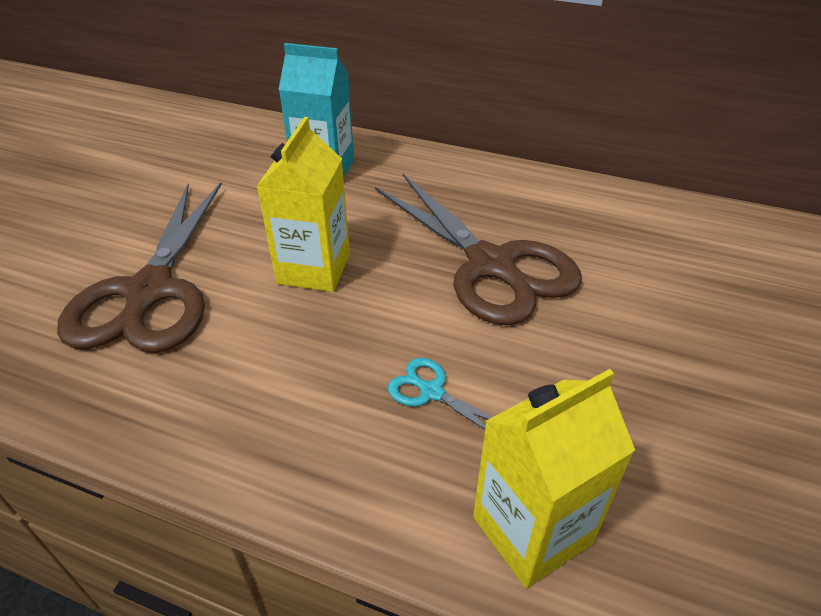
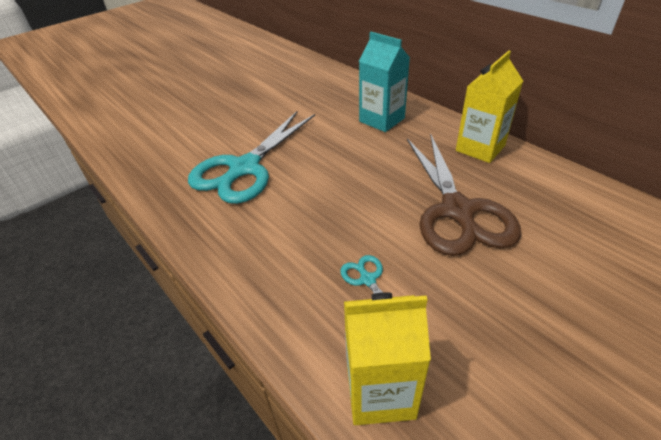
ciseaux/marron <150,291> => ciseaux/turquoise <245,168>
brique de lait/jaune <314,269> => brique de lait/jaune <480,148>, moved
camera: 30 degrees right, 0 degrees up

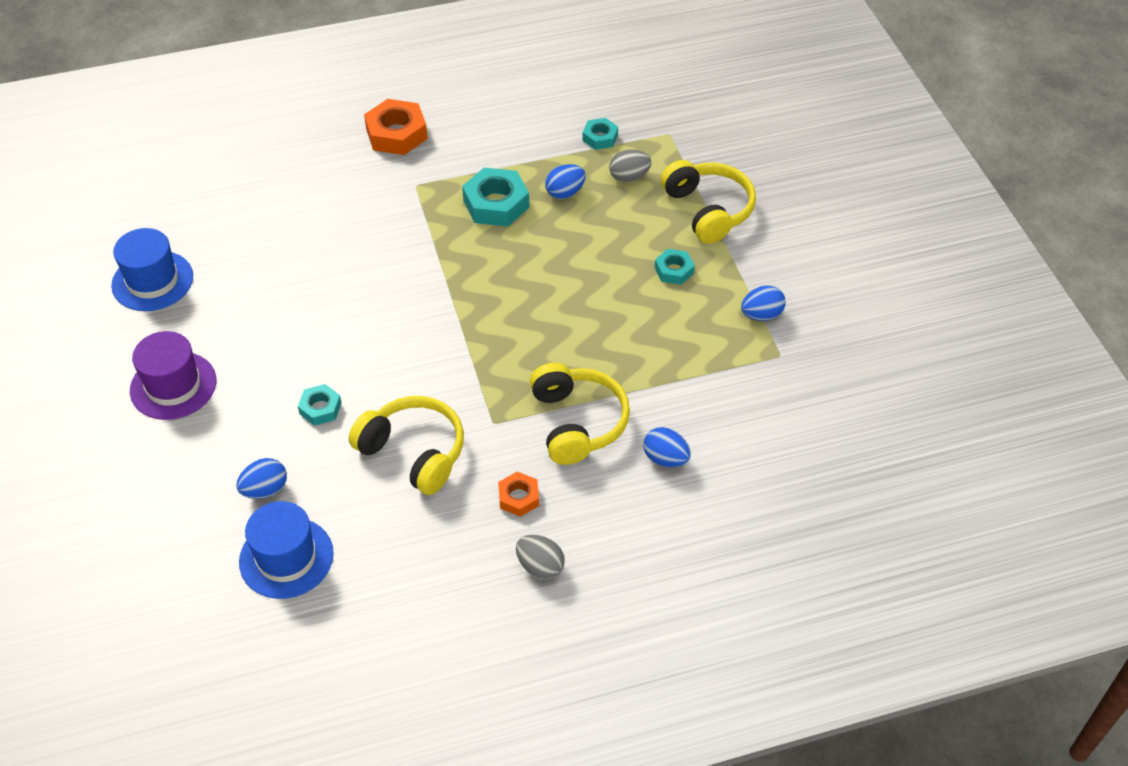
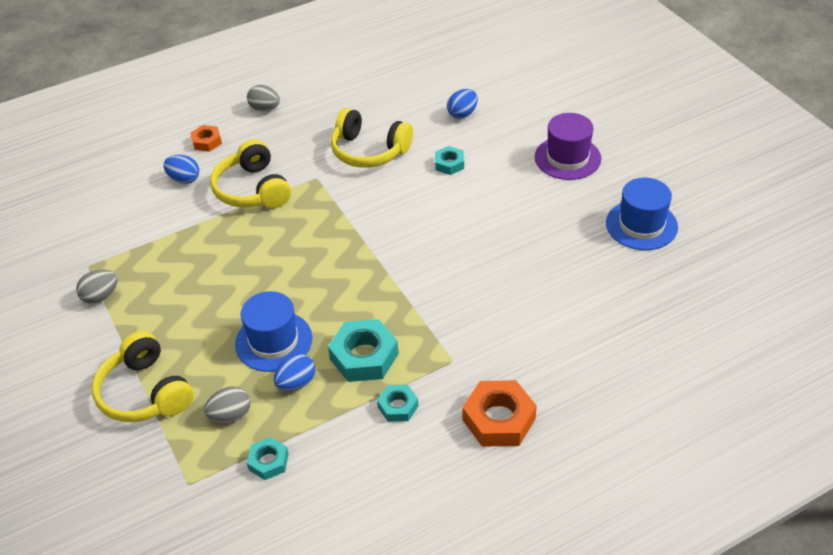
œuf/bleu <761,315> => œuf/gris <101,296>
écrou/orange <518,497> => écrou/orange <207,141>, moved
chapeau/bleu <286,557> => chapeau/bleu <273,341>, moved
écrou/turquoise <674,270> => écrou/turquoise <398,406>, moved
camera: 170 degrees right, 5 degrees down

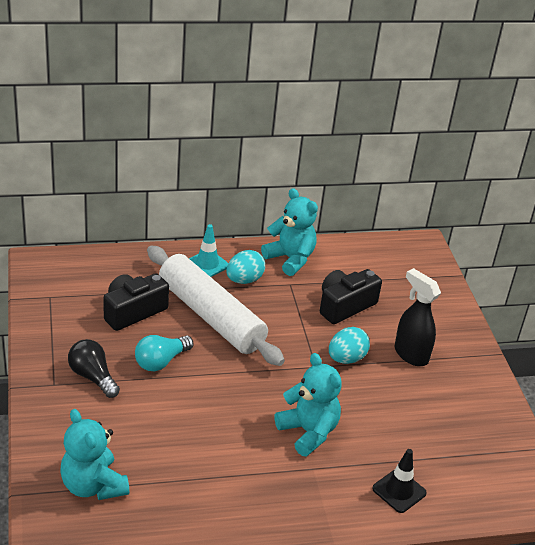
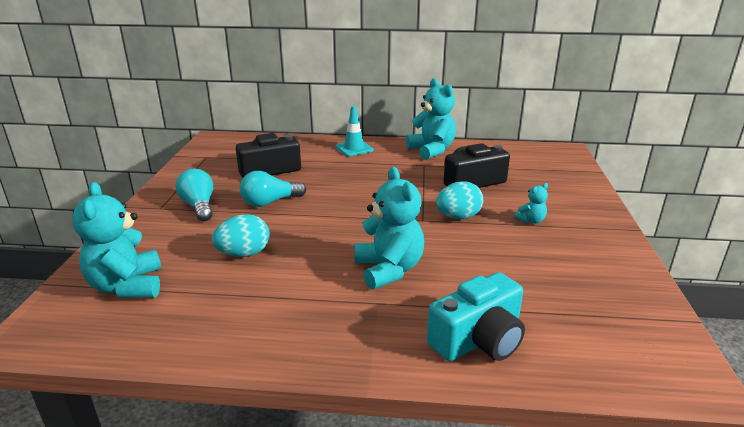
ampoule/noir <93,377> => ampoule/turquoise <199,206>
œuf/turquoise <244,280> => œuf/turquoise <244,254>, moved
cône de chantier/noir <399,491> => appareil photo/turquoise <478,340>
vaporisateur/noir <410,354> => ours en peluche/turquoise <531,220>
rouleau à pâtisserie/blanc <211,316> => nothing
camera: 20 degrees right, 10 degrees down

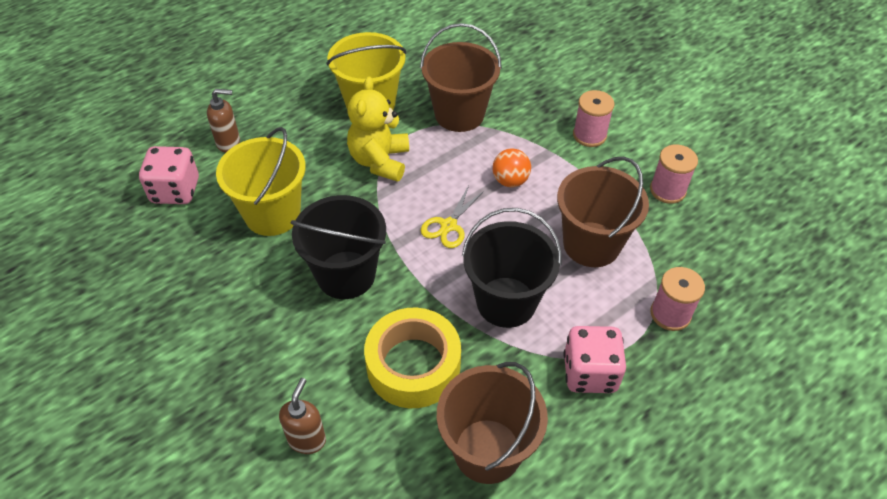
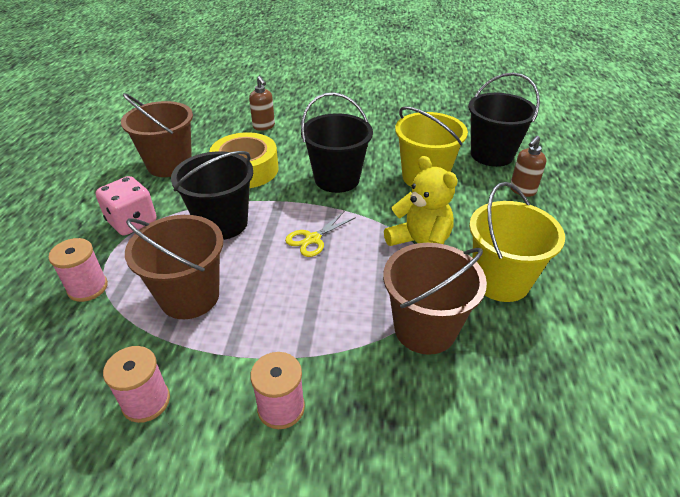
ciseaux/jaune <448,225> => ciseaux/jaune <313,239>, 120 degrees counterclockwise
dé/rose <175,191> => seau/noir <492,154>
balle/orange <510,181> => nothing
camera: 135 degrees right, 10 degrees down

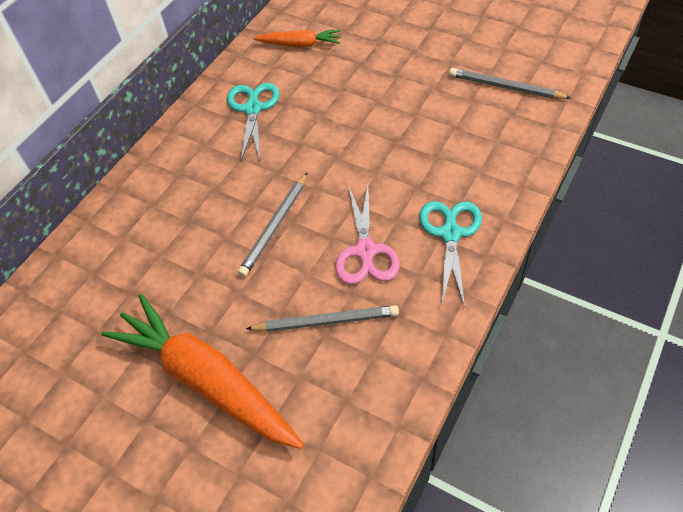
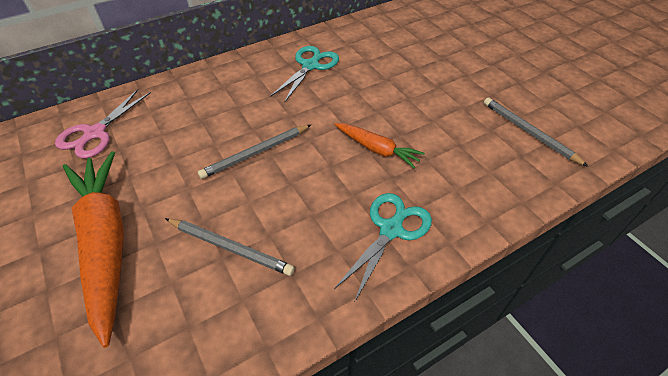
ciseaux/rose <365,251> => ciseaux/rose <95,133>, moved
carotte/orange <300,44> => carotte/orange <377,149>, moved
camera: 25 degrees right, 5 degrees down

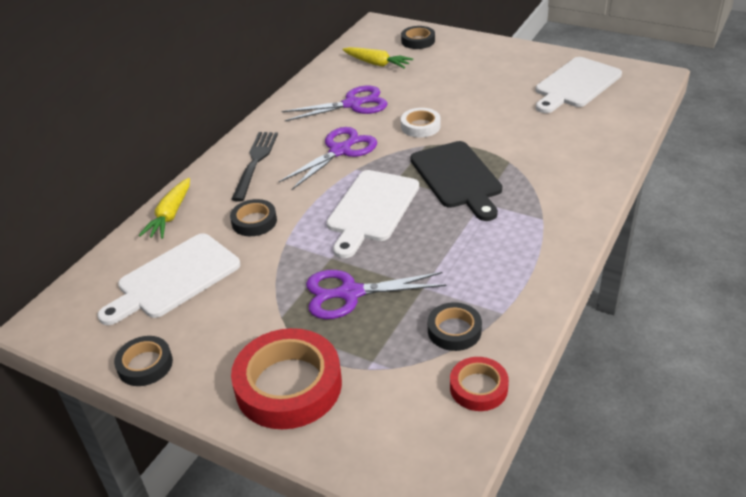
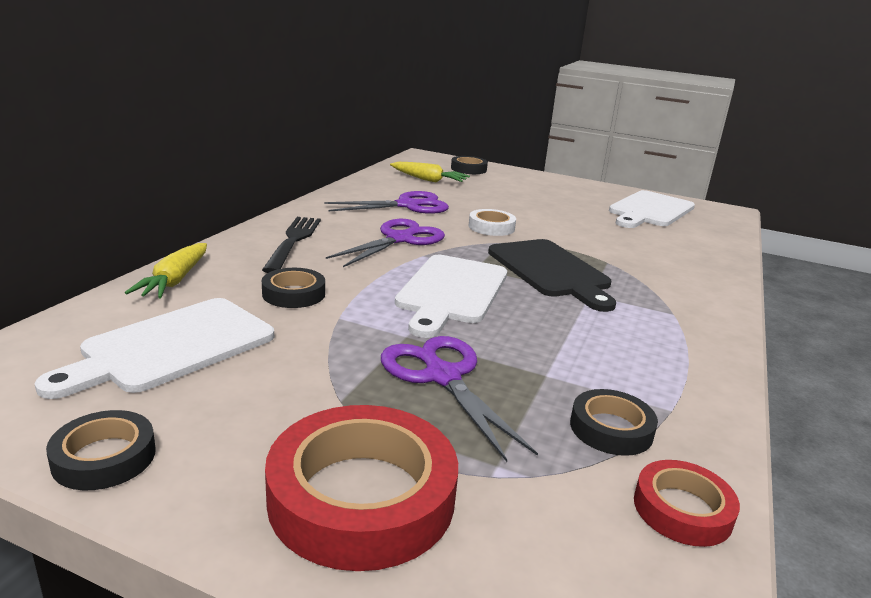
ciseaux/violet <350,293> => ciseaux/violet <442,377>, 75 degrees clockwise
camera: 10 degrees left, 15 degrees down

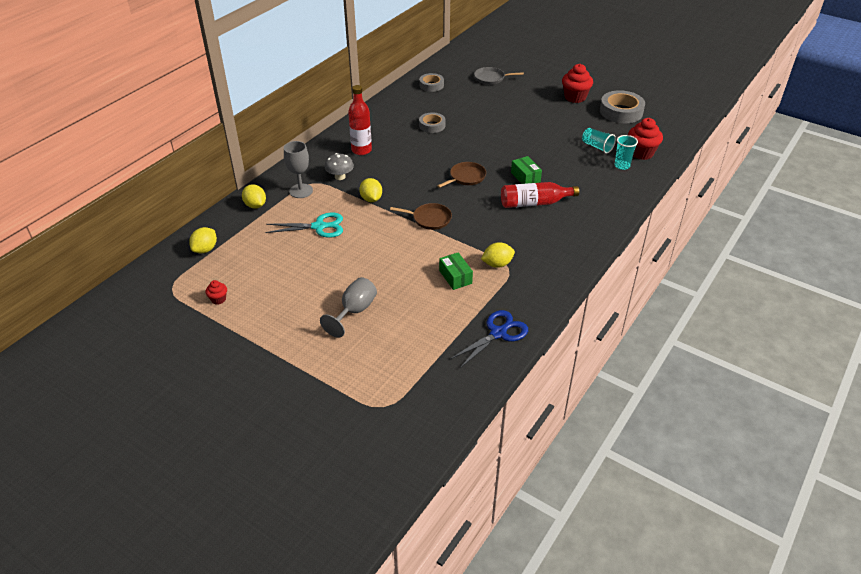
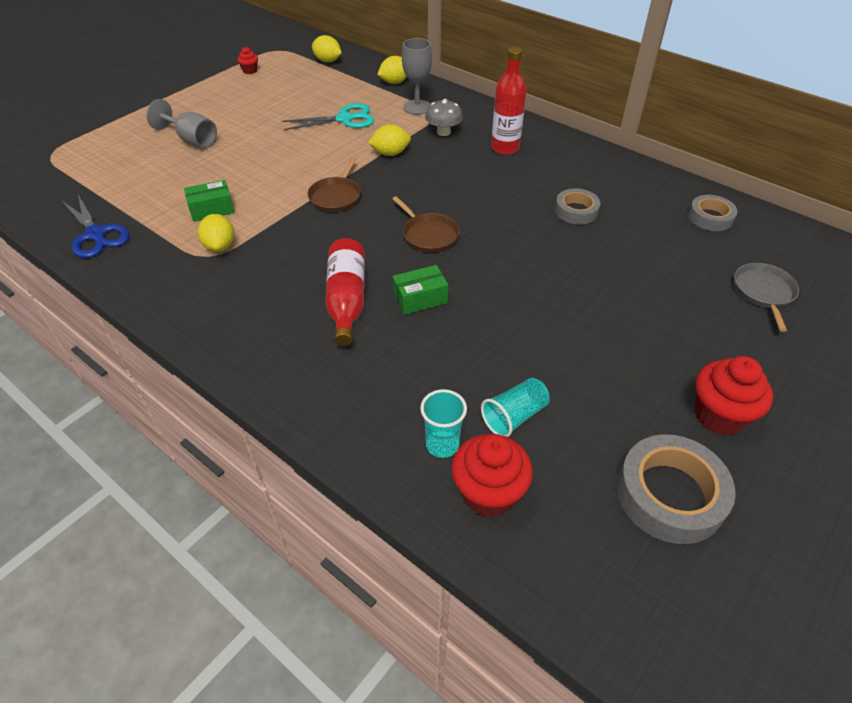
ciseaux/turquoise <319,227> => ciseaux/turquoise <344,119>, 105 degrees counterclockwise
camera: 95 degrees right, 5 degrees up

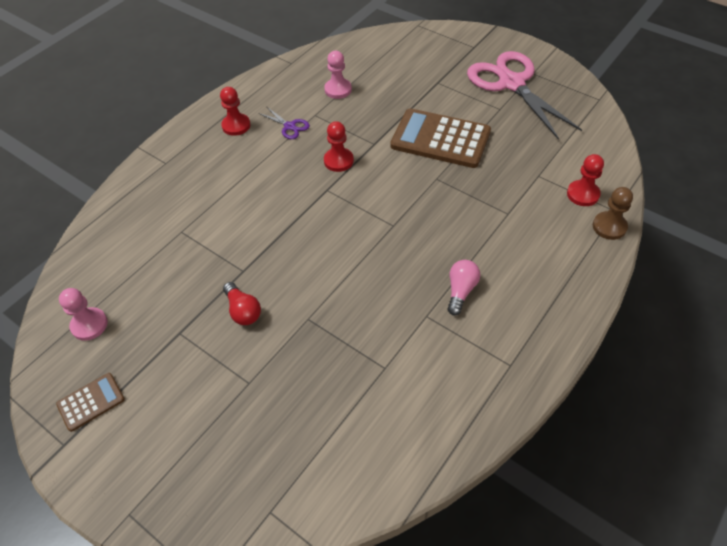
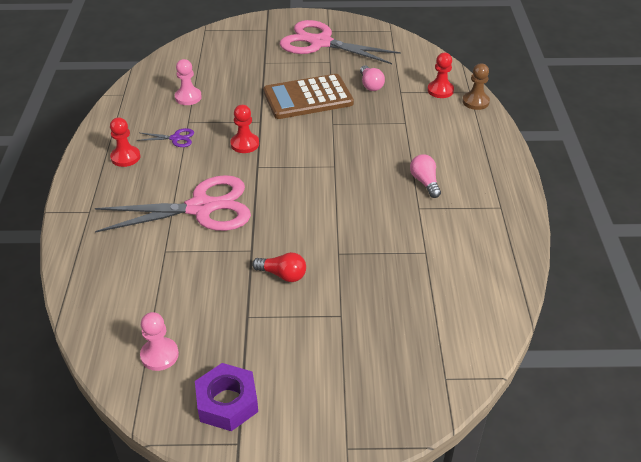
nothing => ciseaux/rose <201,208>
calculatrice/marron <91,402> => écrou/violet <227,402>
nothing => ampoule/rose <370,85>
camera: 40 degrees left, 10 degrees down

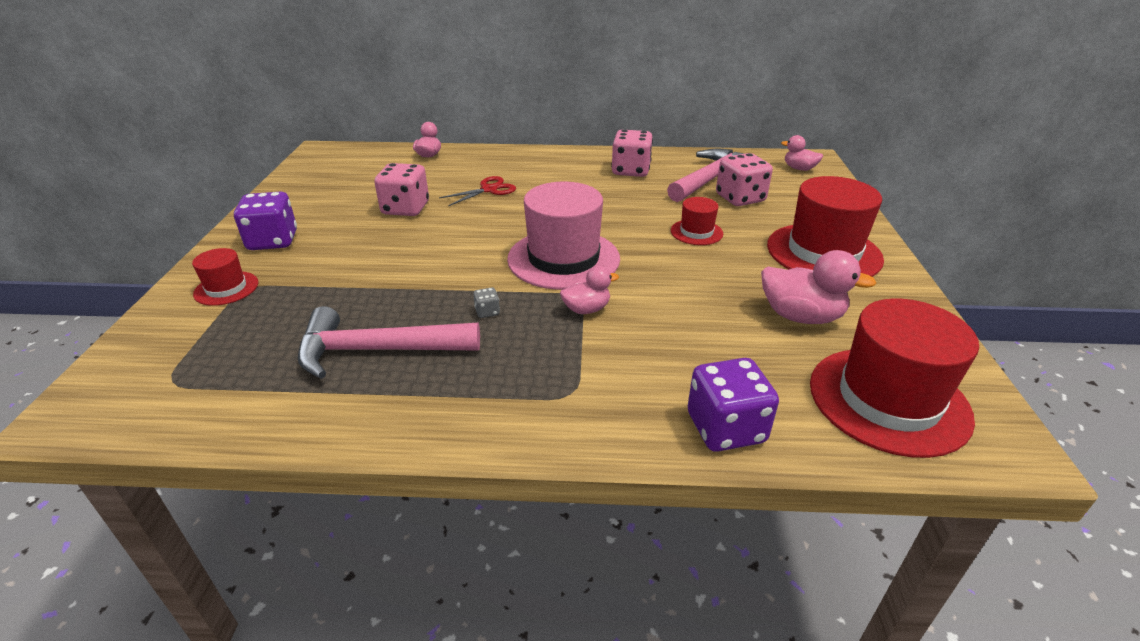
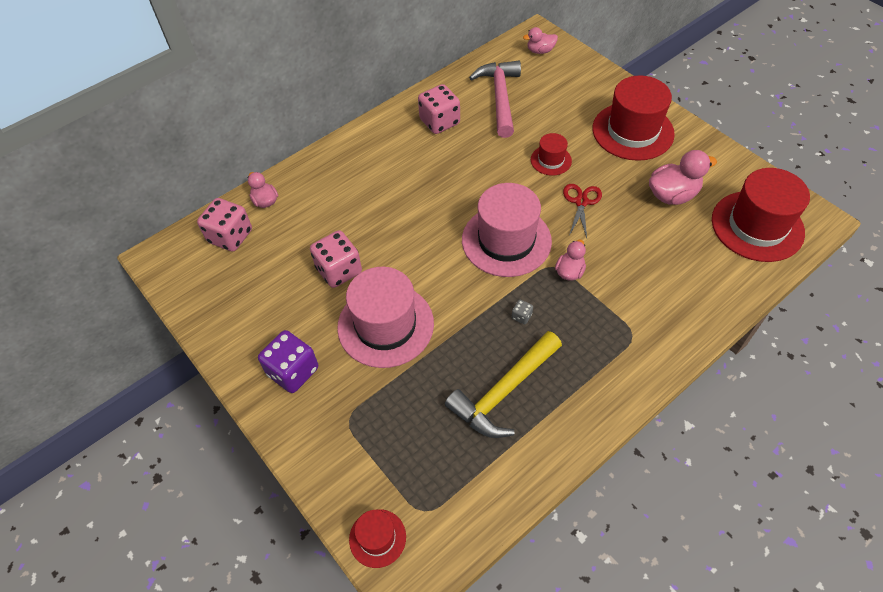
dé/rose <740,198> => dé/rose <230,236>, moved
nothing => chapeau/rose <385,325>
chapeau/rouge <226,288> => chapeau/rouge <377,538>, moved
marteau/rose <377,350> => marteau/jaune <503,392>
ciseaux/rouge <489,190> => ciseaux/rouge <581,202>, moved
dé/violet <725,428> => nothing
camera: 40 degrees left, 20 degrees up

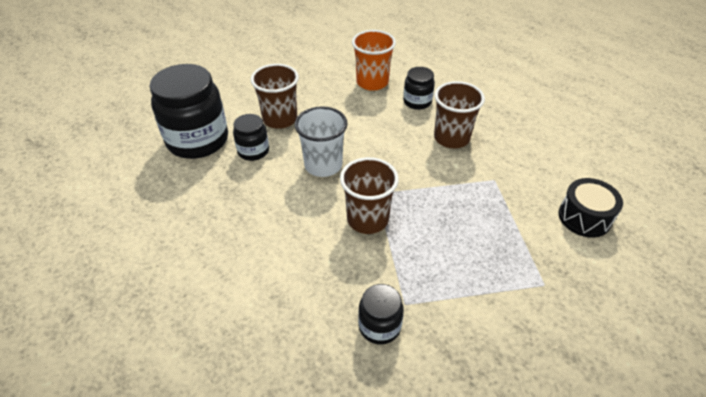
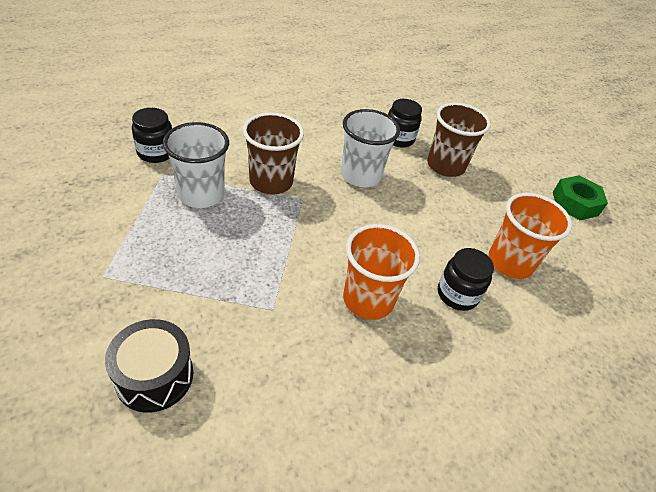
nothing => gobelet/blanc <201,194>
gobelet/marron <451,138> => gobelet/orange <368,300>
nothing => écrou/vert <575,203>
bocal/noir <198,140> => nothing
camera: 100 degrees right, 0 degrees up

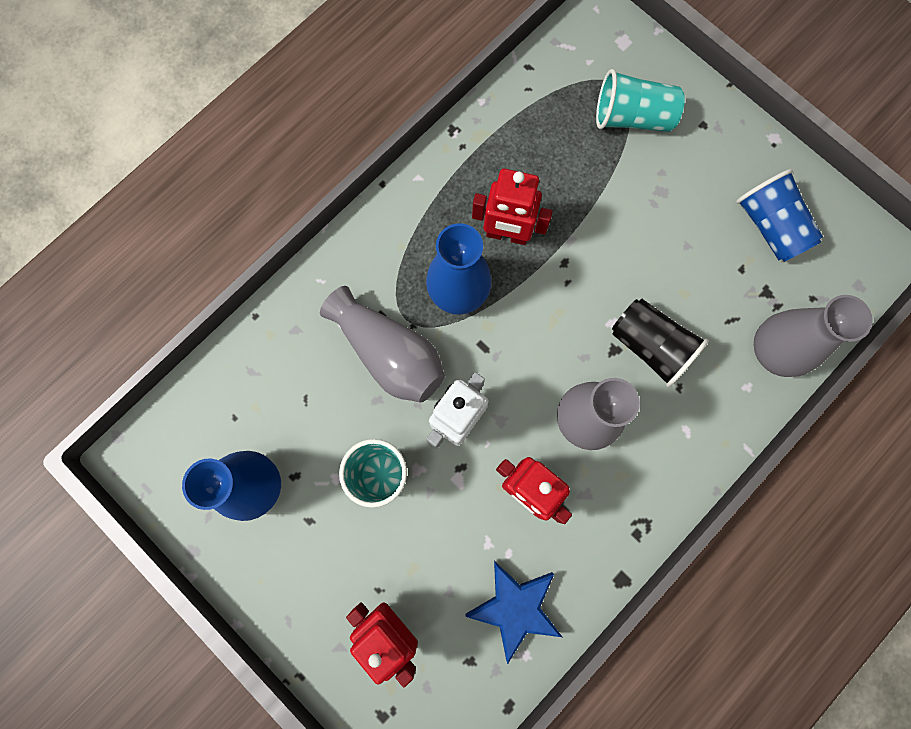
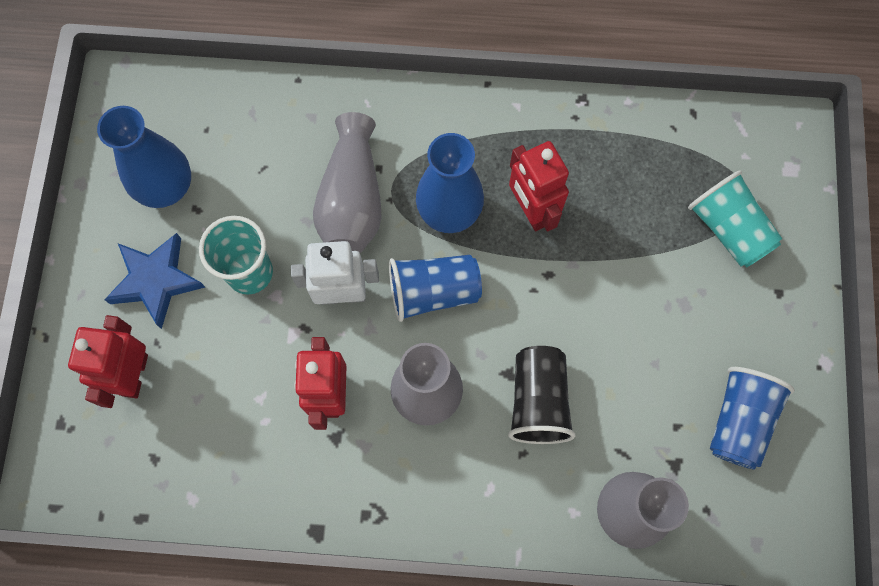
étoile/bleu <515,607> => étoile/bleu <156,281>, moved
nothing => gobelet/bleu <433,292>
camera: 50 degrees right, 5 degrees down

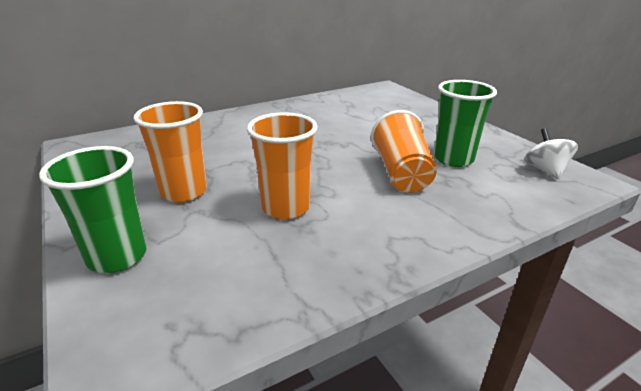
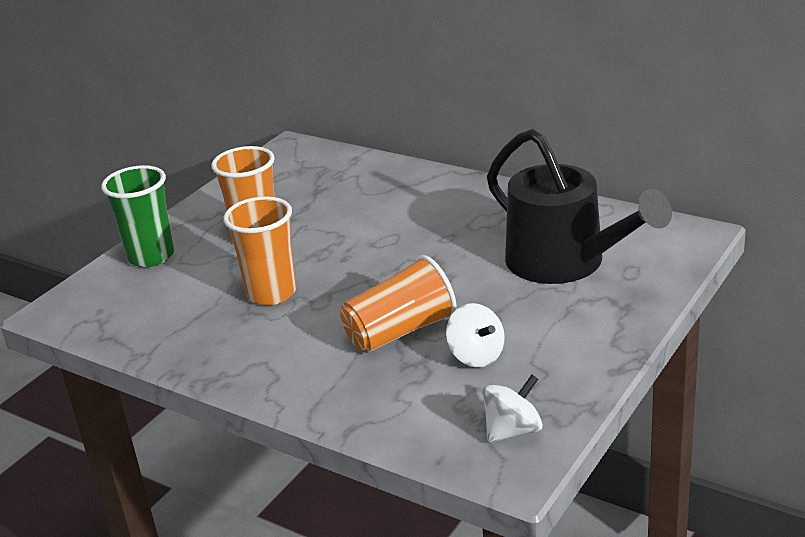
gobelet/vert <453,159> => toupie/blanc <476,356>
nothing => arrosoir/noir <564,262>
camera: 65 degrees right, 0 degrees up

